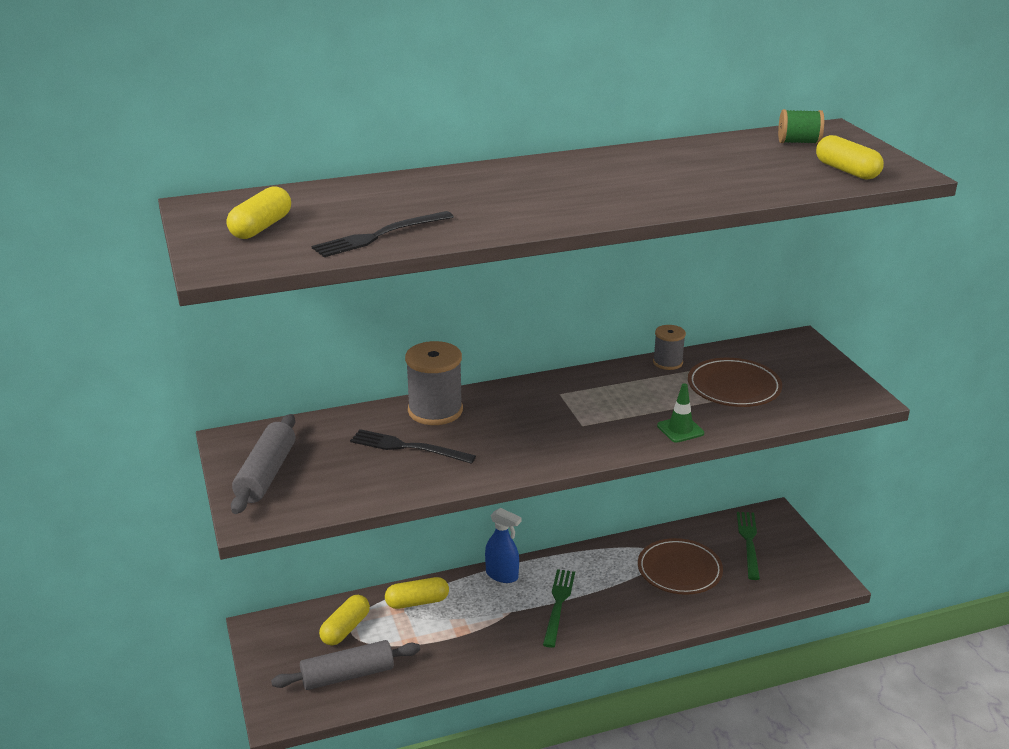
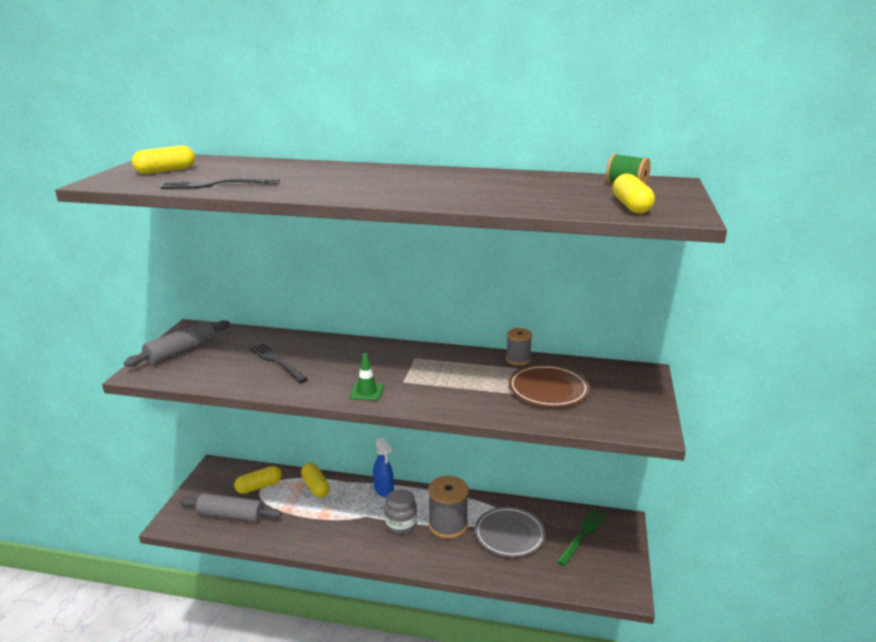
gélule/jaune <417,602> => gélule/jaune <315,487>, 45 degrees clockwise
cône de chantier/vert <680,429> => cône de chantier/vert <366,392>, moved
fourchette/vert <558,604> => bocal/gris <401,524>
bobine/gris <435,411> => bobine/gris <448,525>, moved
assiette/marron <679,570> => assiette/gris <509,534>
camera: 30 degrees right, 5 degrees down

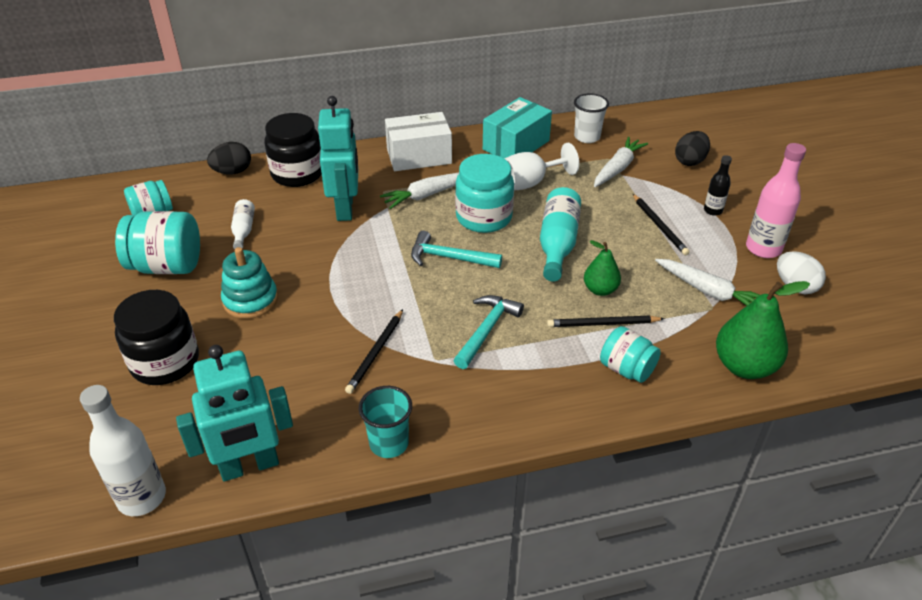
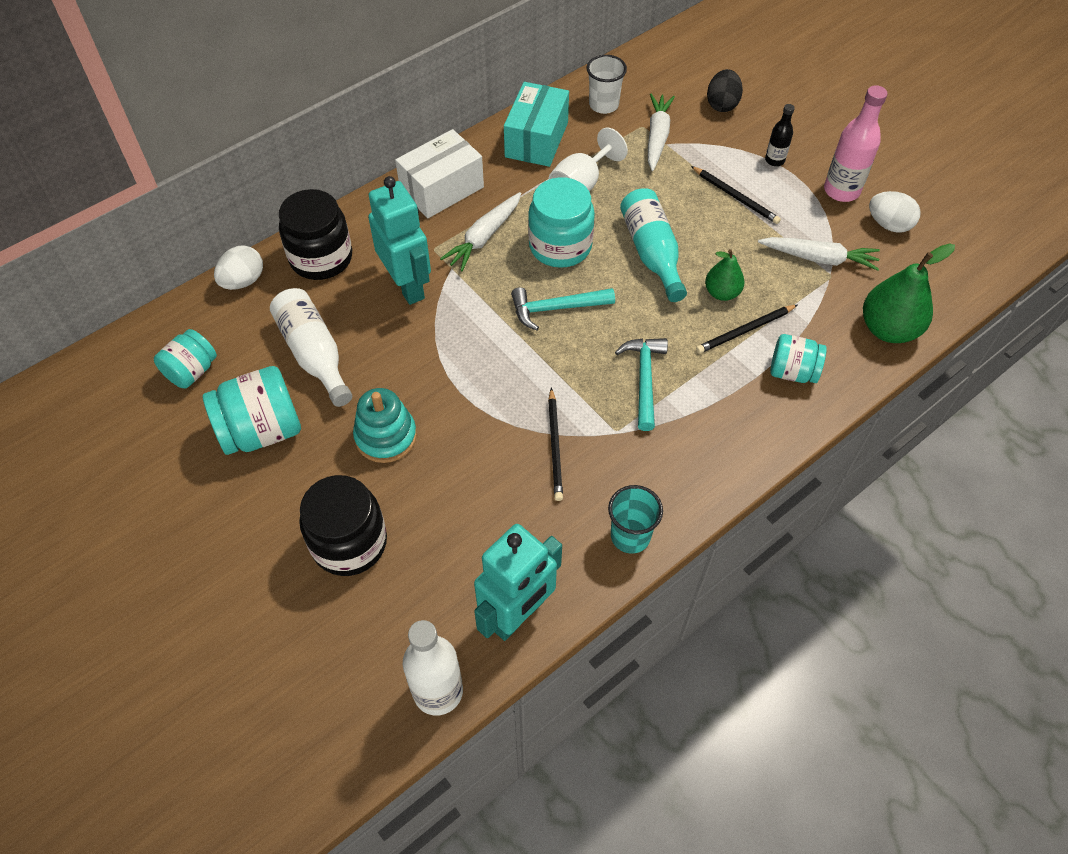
œuf/noir <232,172> => œuf/blanc <243,281>
bouteille/blanc <243,230> => bouteille/blanc <314,354>, x1.79
camera: 25 degrees left, 15 degrees up

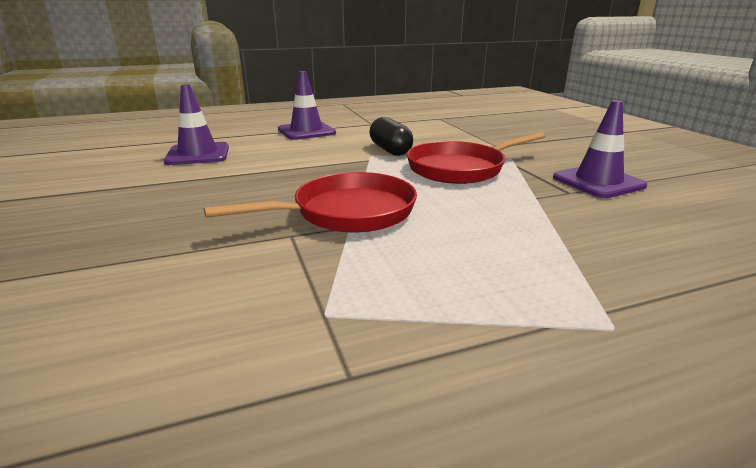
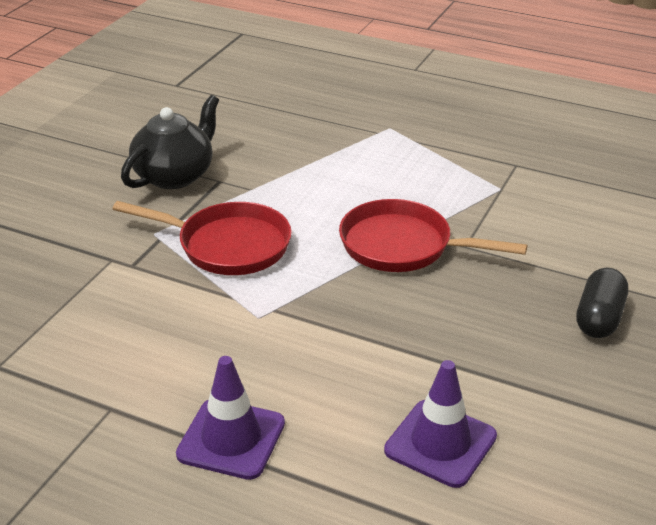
cône de chantier/violet <598,182> => théière/noir <175,176>
gélule/noir <390,150> => gélule/noir <599,318>, moved
camera: 135 degrees left, 10 degrees up

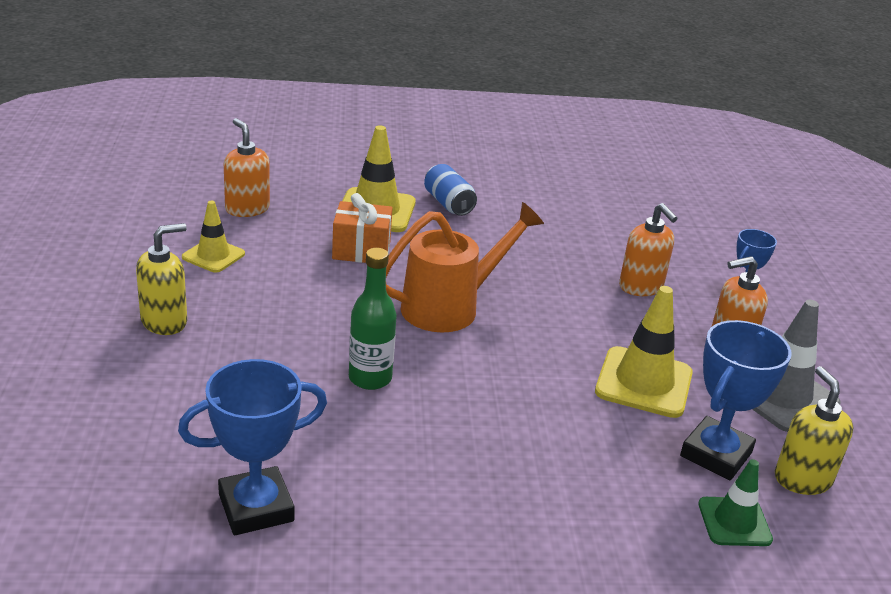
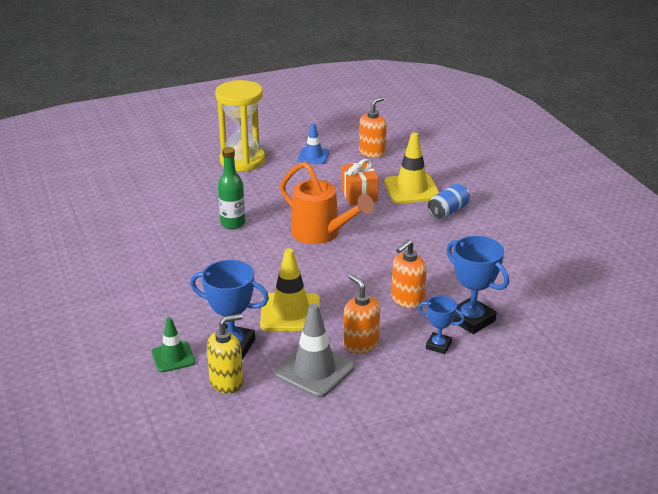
distributeur de savon/jaune <164,322> => sablier/jaune <242,160>
cône de chantier/jaune <213,256> => cône de chantier/bleu <313,156>
trophée/bleu <256,507> => trophée/bleu <471,320>, moved
camera: 75 degrees right, 0 degrees up

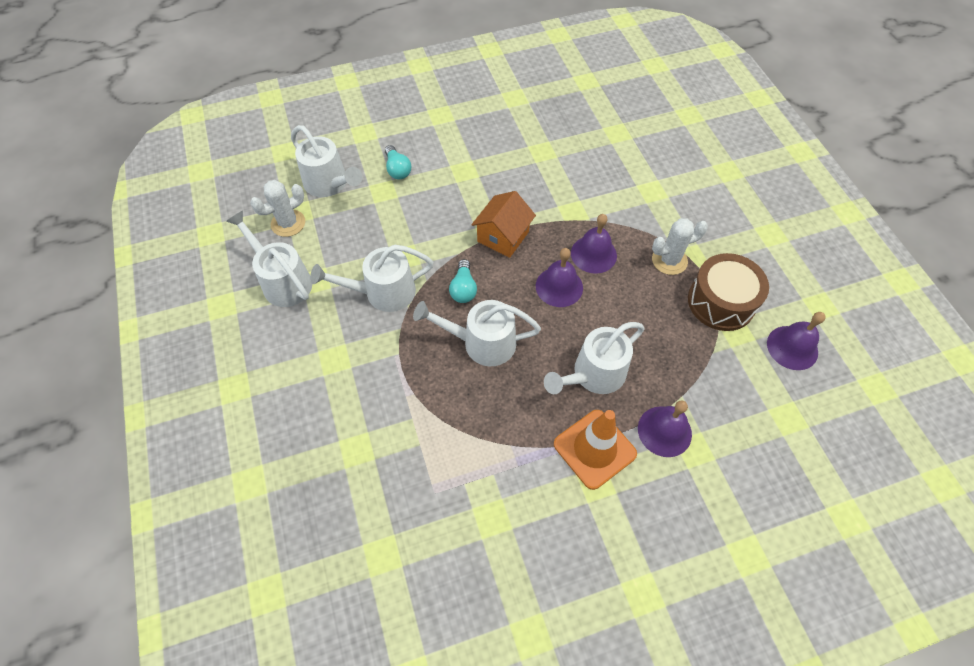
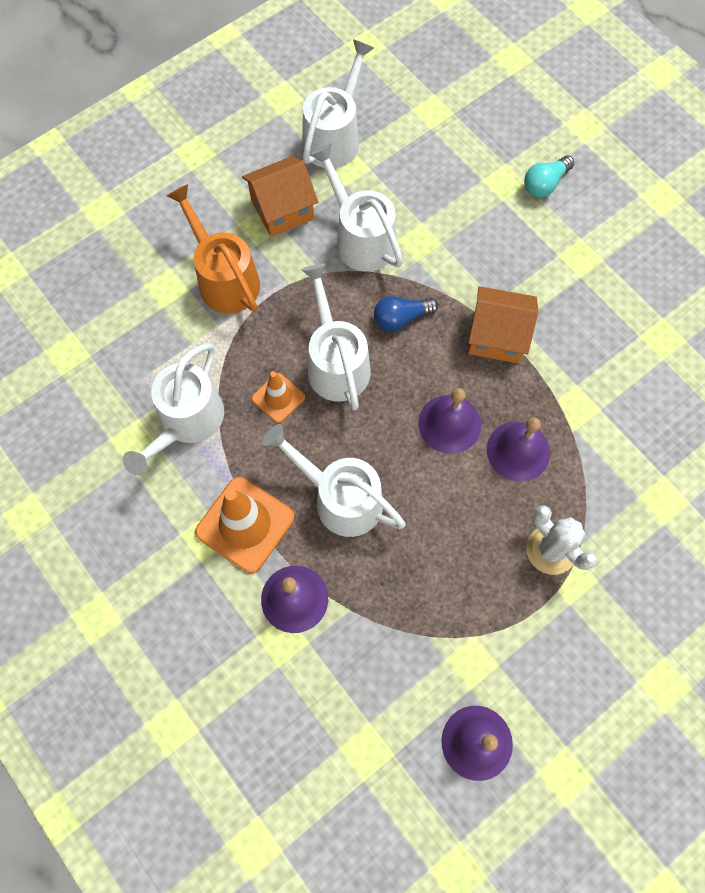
arrosoir/blanc <330,184> => arrosoir/blanc <187,422>, moved
nothing => arrosoir/orange <224,278>
nothing => maison/orange <282,209>
nothing => cône de chantier/orange <278,398>
ampoule/turquoise <463,289> => ampoule/bleu <401,318>
cactus/blanc <288,223> => nothing
tambour/marron <721,302> => nothing
camera: 70 degrees right, 10 degrees up

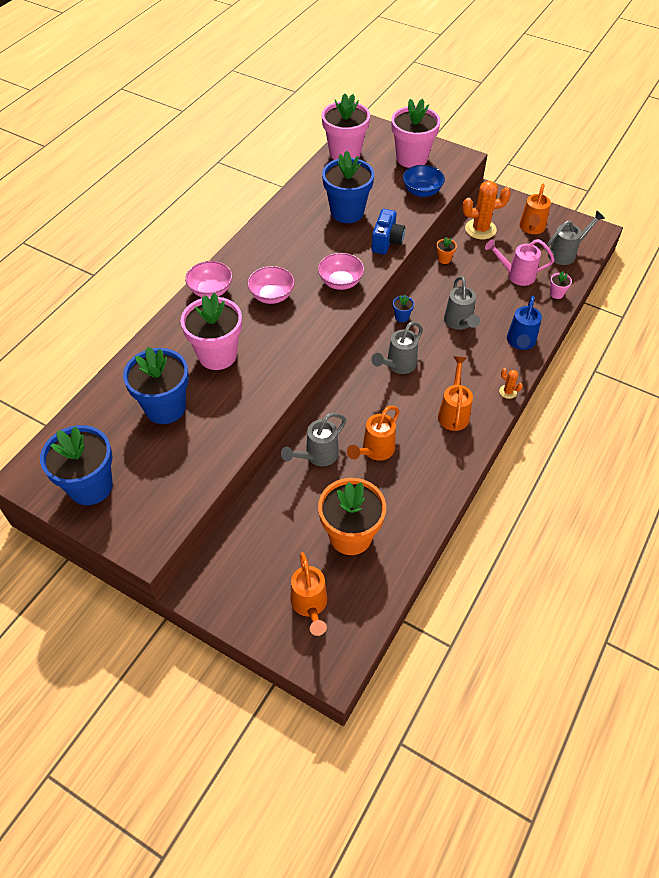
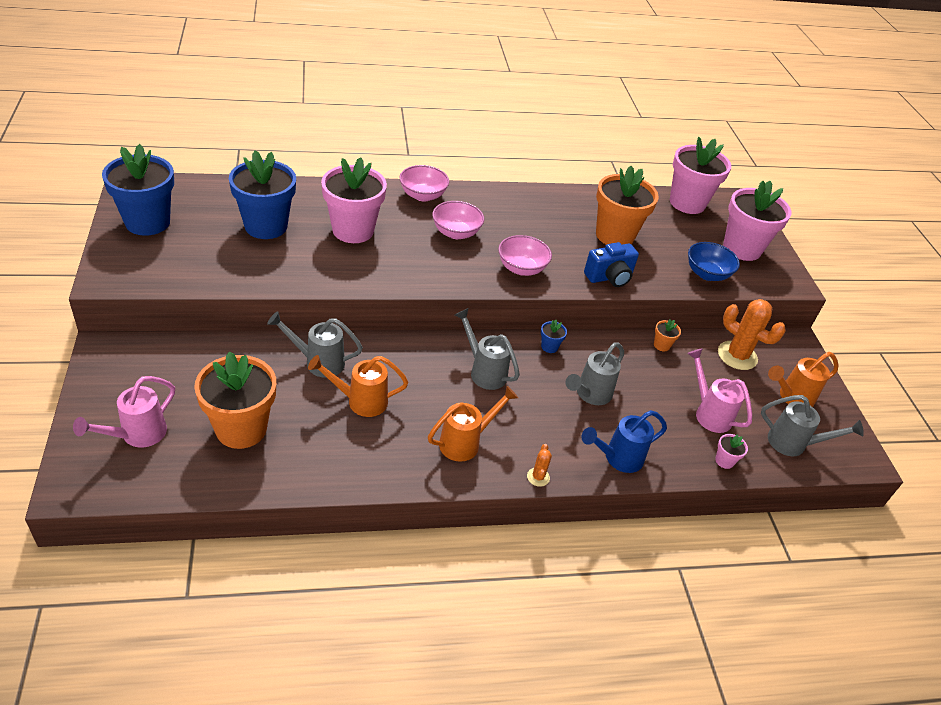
arrosoir/orange <310,606> => arrosoir/rose <137,435>
arrosoir/gris <397,366> => arrosoir/gris <484,371>, 45 degrees clockwise
pot de fleurs/bleu <347,212> => pot de fleurs/orange <614,235>
camera: 45 degrees right, 10 degrees down

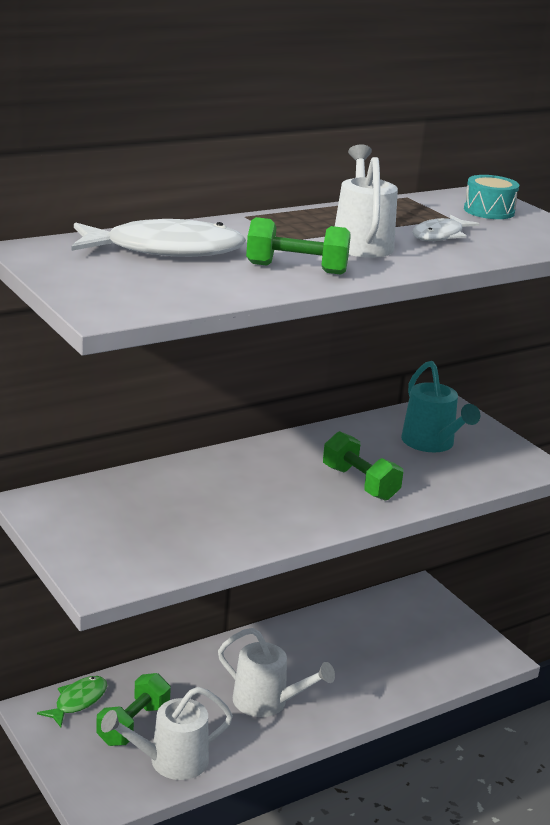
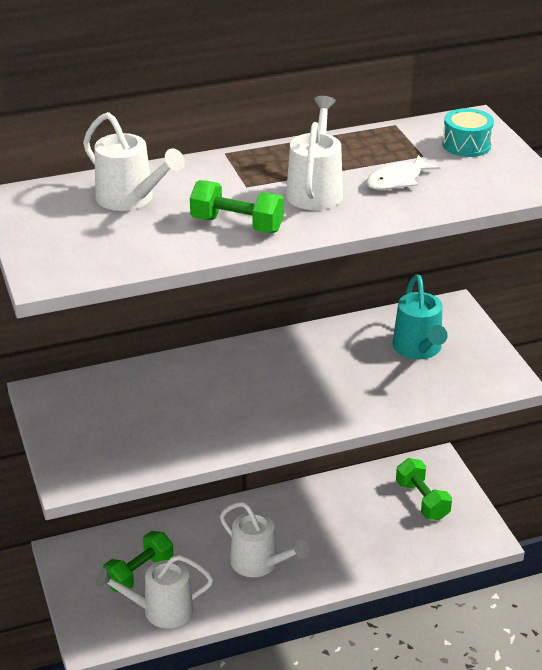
poisson/blanc <165,250> => arrosoir/blanc <131,199>
haltère/vert <360,483> => haltère/vert <422,500>, moved
poisson/vert <78,701> => nothing
camera: 15 degrees right, 10 degrees up

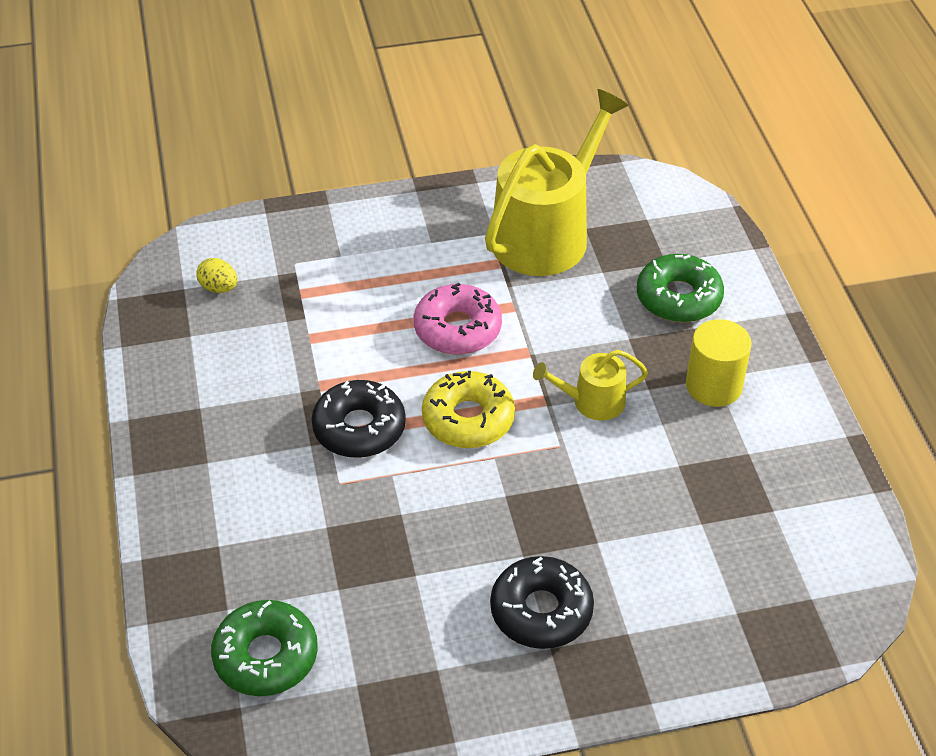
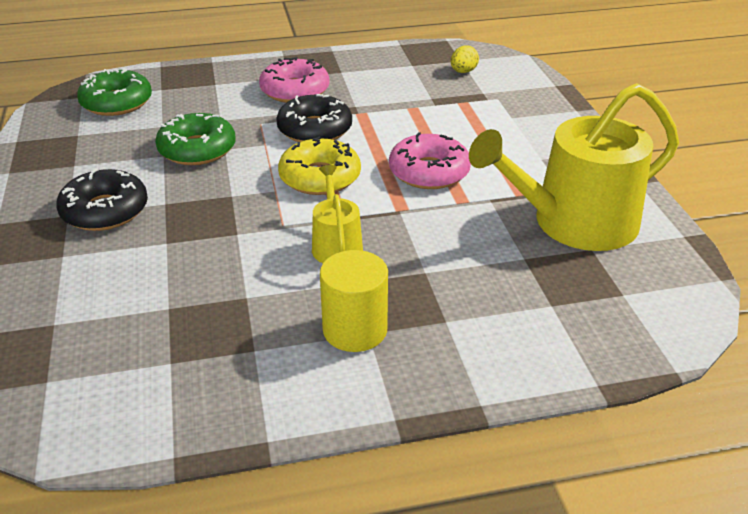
beignet/vert <678,298> => beignet/vert <197,149>, moved
nothing => beignet/rose <295,90>
arrosoir/jaune <547,233> => arrosoir/jaune <574,223>, 120 degrees clockwise
camera: 90 degrees right, 10 degrees down

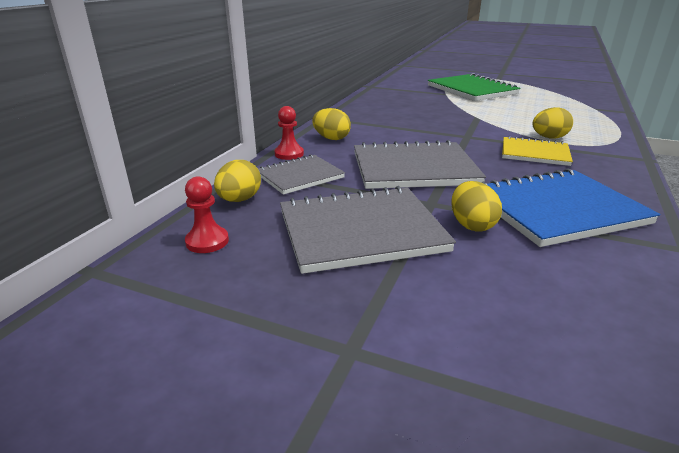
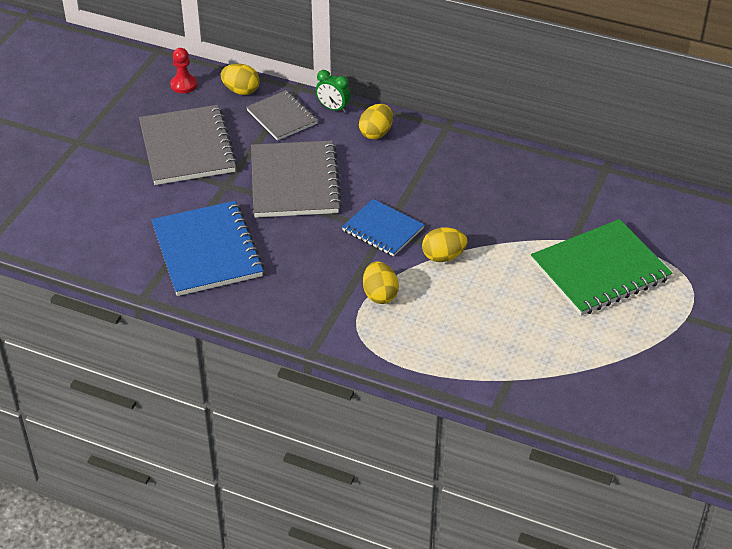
pion/rouge <289,154> => réveil/vert <333,108>
nothing => carnet/bleu <382,230>
œuf/jaune <471,225> => œuf/jaune <443,256>, moved
carnet/jaune <534,153> => nothing
camera: 90 degrees right, 15 degrees up

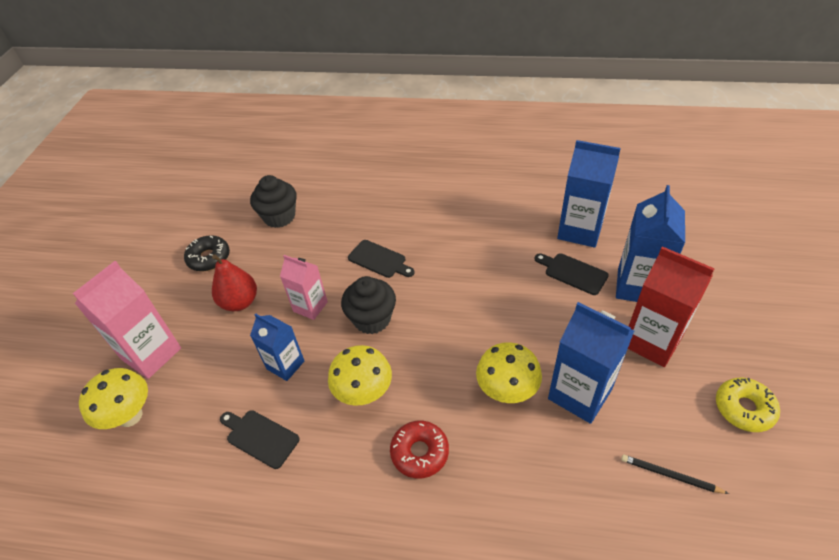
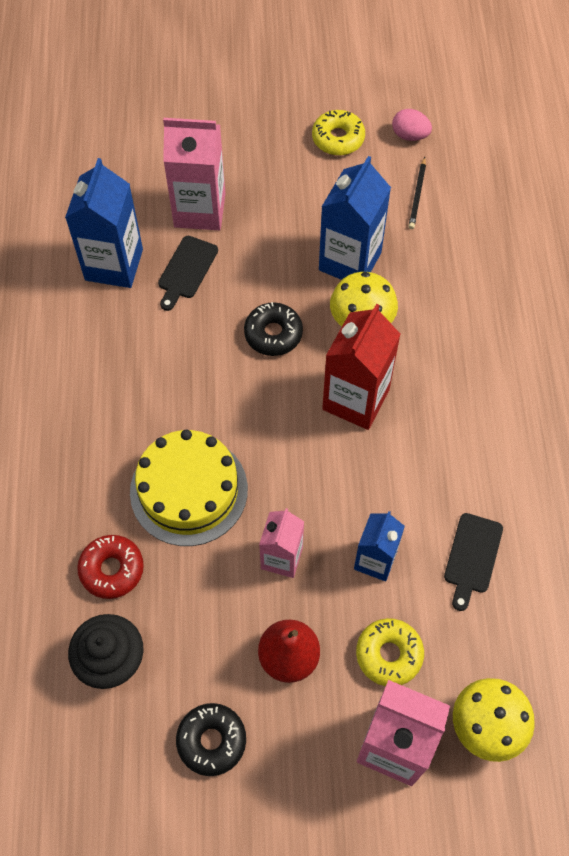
beignet/rouge <419,452> => beignet/rouge <112,569>, moved
planche à découper/noir <379,260> => gâteau/jaune <189,490>
brique de lait/bleu <638,286> => brique de lait/rose <200,210>
nothing => beignet/noir <273,334>
brique de lait/rouge <651,341> => brique de lait/rouge <356,399>, moved
nothing => beignet/jaune <389,654>
nothing => œuf/rose <410,135>
champignon/jaune <364,394> => nothing
muffin/noir <372,319> => nothing
camera: 105 degrees left, 15 degrees up

